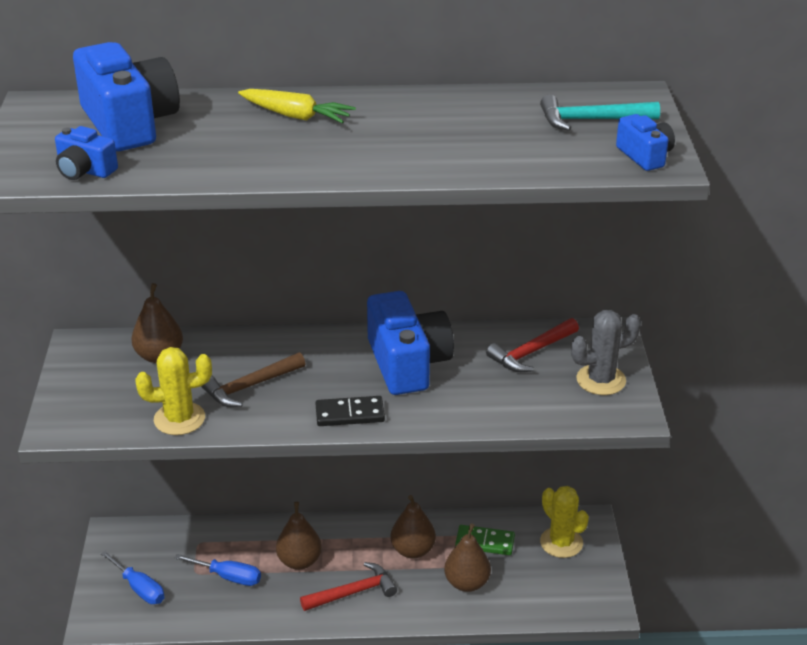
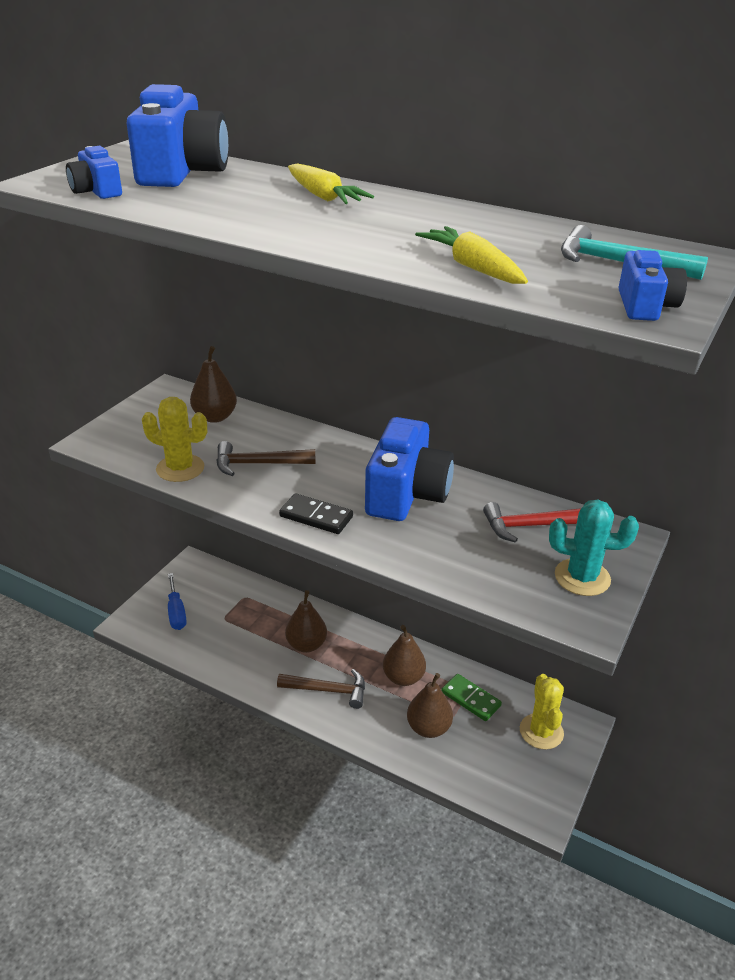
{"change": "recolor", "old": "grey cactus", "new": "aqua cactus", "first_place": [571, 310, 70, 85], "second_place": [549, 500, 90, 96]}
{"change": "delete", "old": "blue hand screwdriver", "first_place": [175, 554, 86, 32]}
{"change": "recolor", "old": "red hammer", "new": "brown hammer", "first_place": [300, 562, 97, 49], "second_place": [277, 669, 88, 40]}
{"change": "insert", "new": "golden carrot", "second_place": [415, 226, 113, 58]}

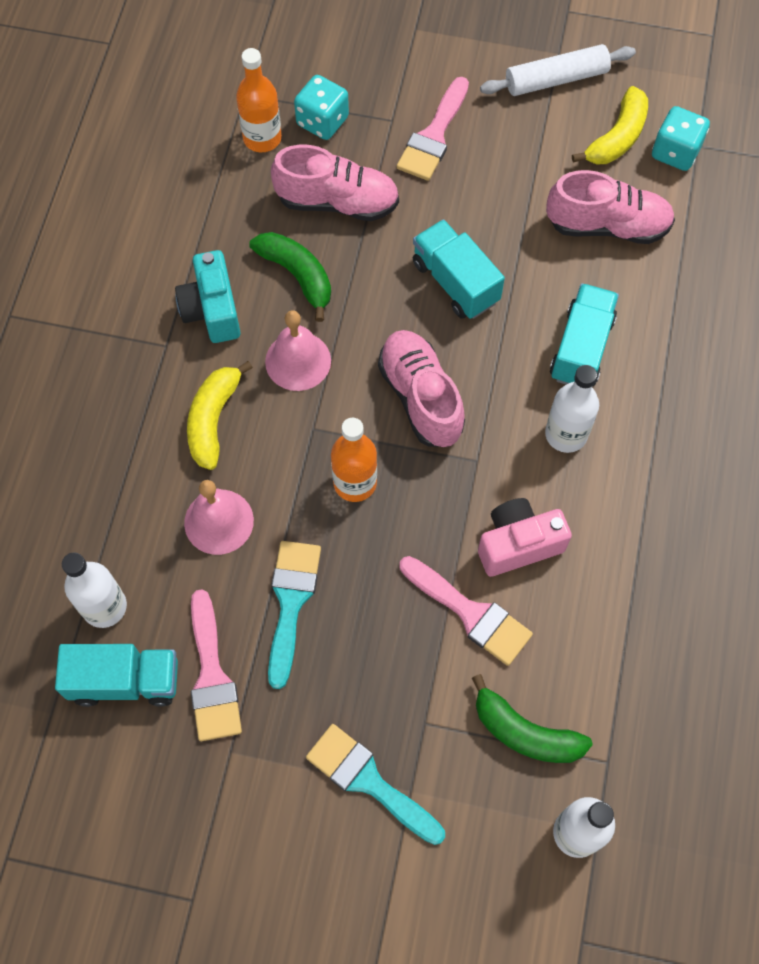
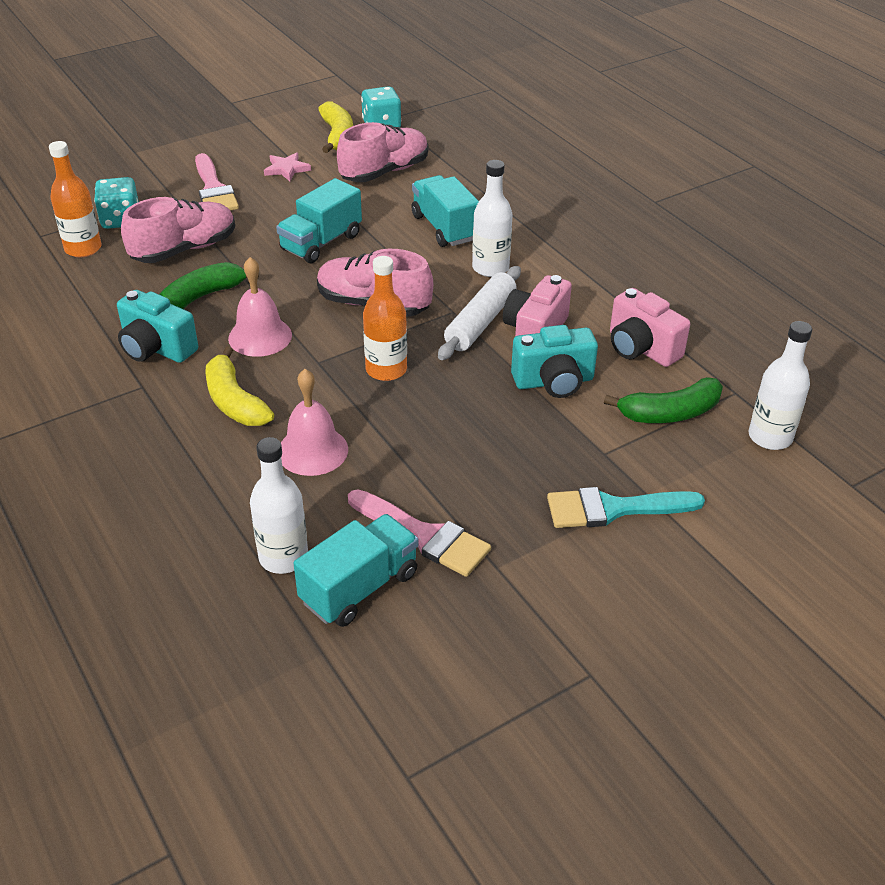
{"change": "move", "old": "white dough roller", "first_place": [480, 44, 156, 52], "second_place": [438, 266, 83, 94]}
{"change": "rotate", "old": "aqua truck", "first_place": [413, 219, 92, 100], "second_place": [276, 178, 86, 85], "degrees": -60}
{"change": "rotate", "old": "leaf-green banana fruit", "first_place": [249, 232, 82, 90], "second_place": [159, 262, 100, 47], "degrees": -45}
{"change": "delete", "old": "aqua brush", "first_place": [268, 541, 53, 148]}
{"change": "replace", "old": "rose-pink brush", "new": "aqua camera", "first_place": [400, 556, 133, 110], "second_place": [511, 325, 87, 73]}
{"change": "insert", "new": "rose-pink star", "second_place": [264, 153, 47, 28]}
{"change": "insert", "new": "rose-pink camera", "second_place": [610, 288, 80, 79]}

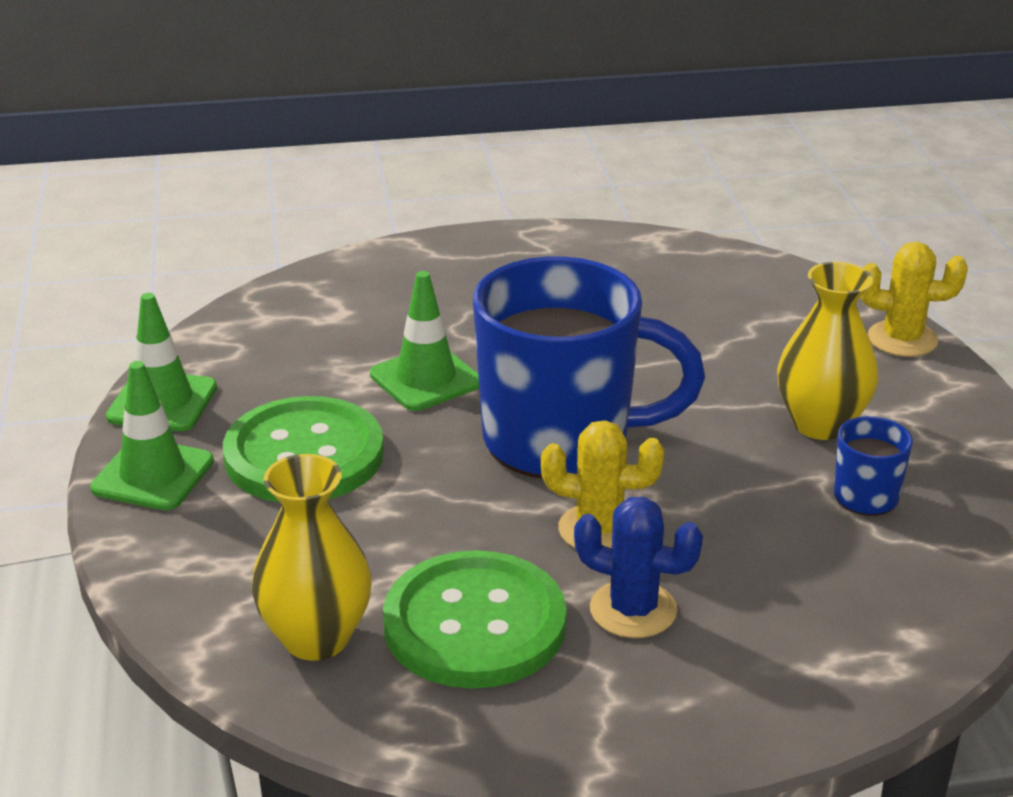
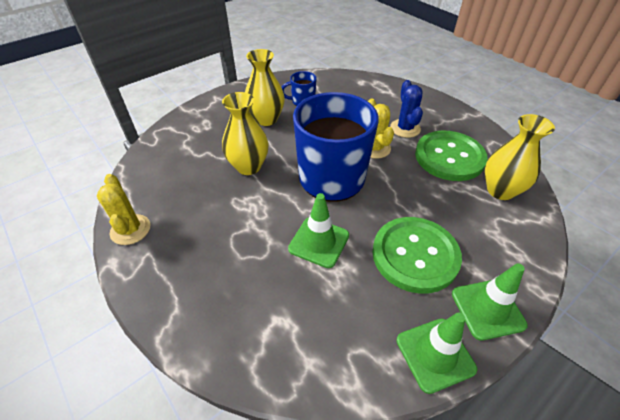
{"change": "move", "old": "golden cactus", "first_place": [861, 242, 107, 115], "second_place": [97, 174, 53, 71]}
{"change": "insert", "new": "golden flower vase", "second_place": [222, 92, 47, 83]}

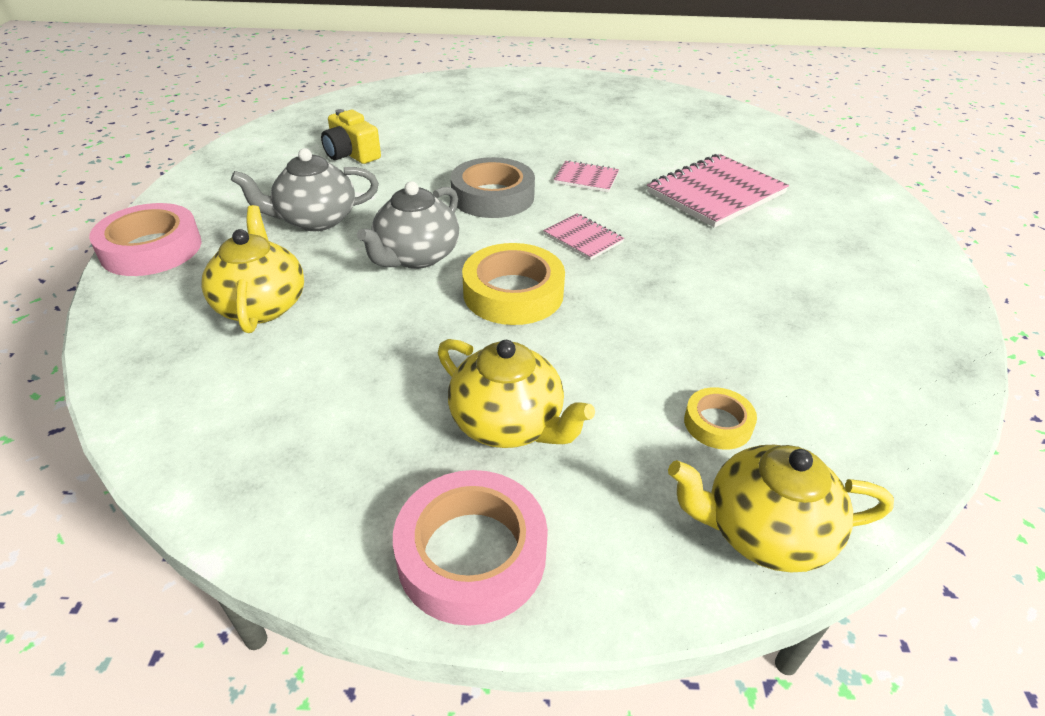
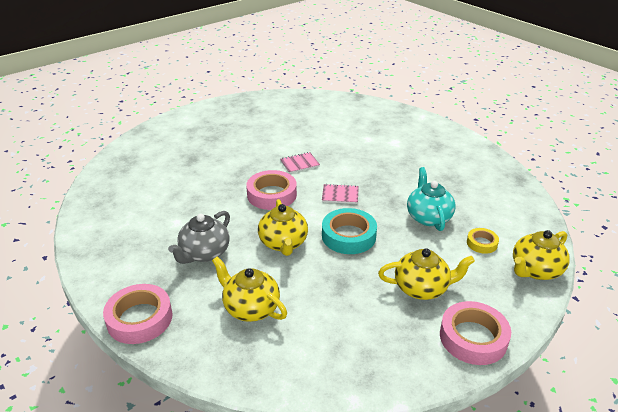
{"change": "delete", "old": "golden camera", "first_place": [321, 109, 60, 55]}
{"change": "delete", "old": "rose-pink notebook", "first_place": [647, 154, 142, 74]}
{"change": "recolor", "old": "grey tape", "new": "rose-pink tape", "first_place": [451, 157, 84, 61], "second_place": [246, 170, 51, 40]}
{"change": "recolor", "old": "grey china teapot", "new": "golden china teapot", "first_place": [357, 181, 102, 88], "second_place": [258, 199, 50, 57]}
{"change": "recolor", "old": "golden tape", "new": "aqua tape", "first_place": [462, 243, 103, 82], "second_place": [322, 208, 55, 46]}
{"change": "insert", "new": "aqua china teapot", "second_place": [407, 167, 49, 64]}

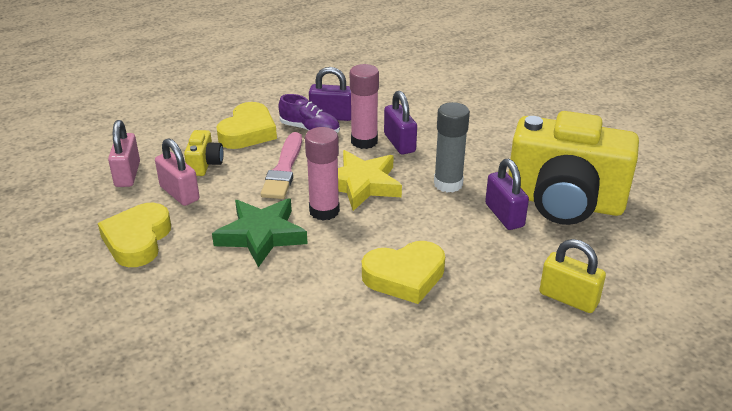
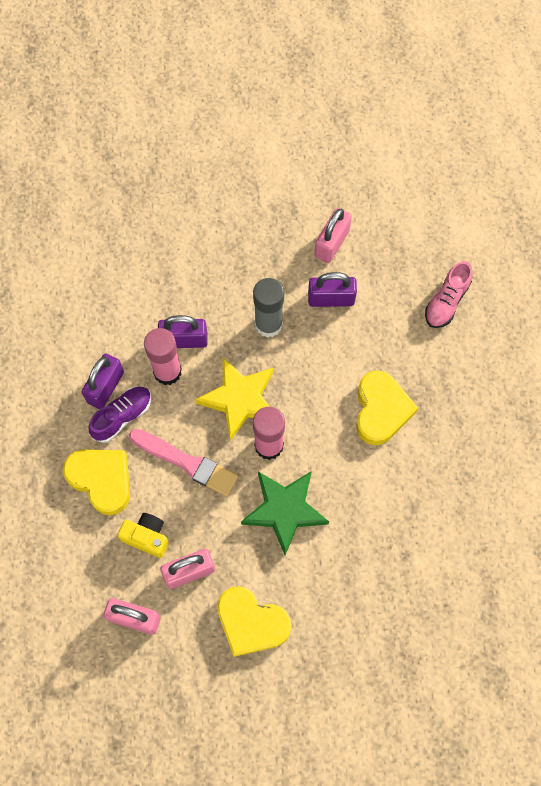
{"change": "replace", "old": "golden camera", "new": "rose-pink padlock", "first_place": [509, 111, 130, 114], "second_place": [314, 208, 38, 55]}
{"change": "replace", "old": "golden padlock", "new": "rose-pink shoe", "first_place": [539, 239, 67, 74], "second_place": [425, 261, 48, 67]}

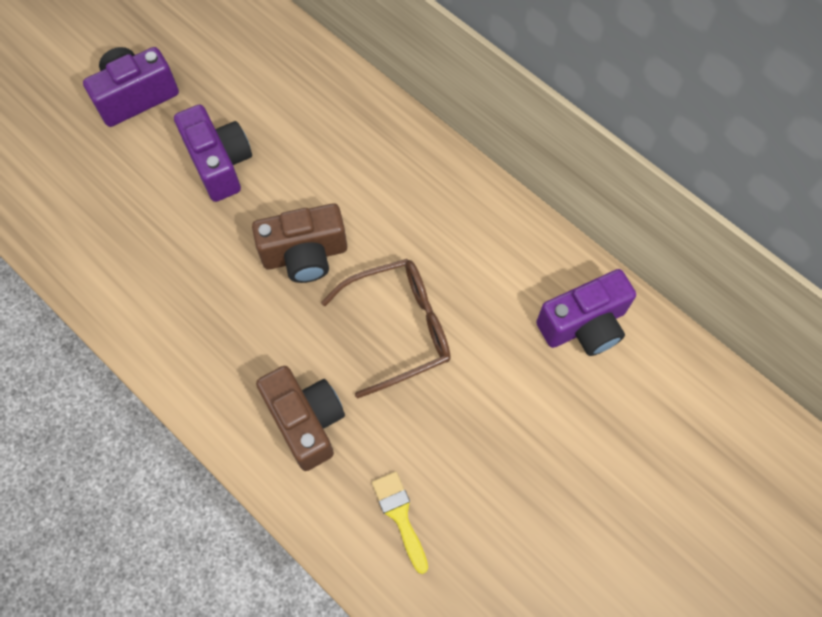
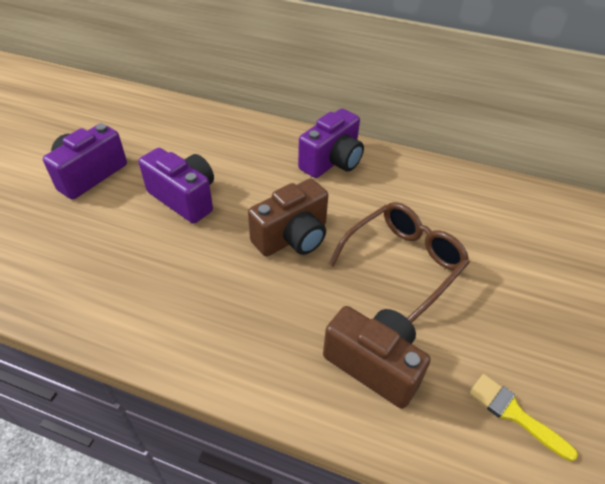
{"change": "move", "old": "royal purple camera", "first_place": [536, 269, 100, 87], "second_place": [298, 109, 66, 69]}

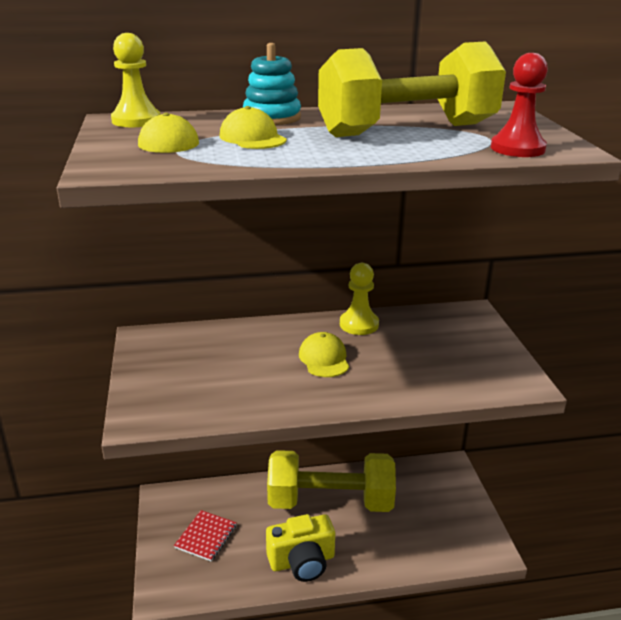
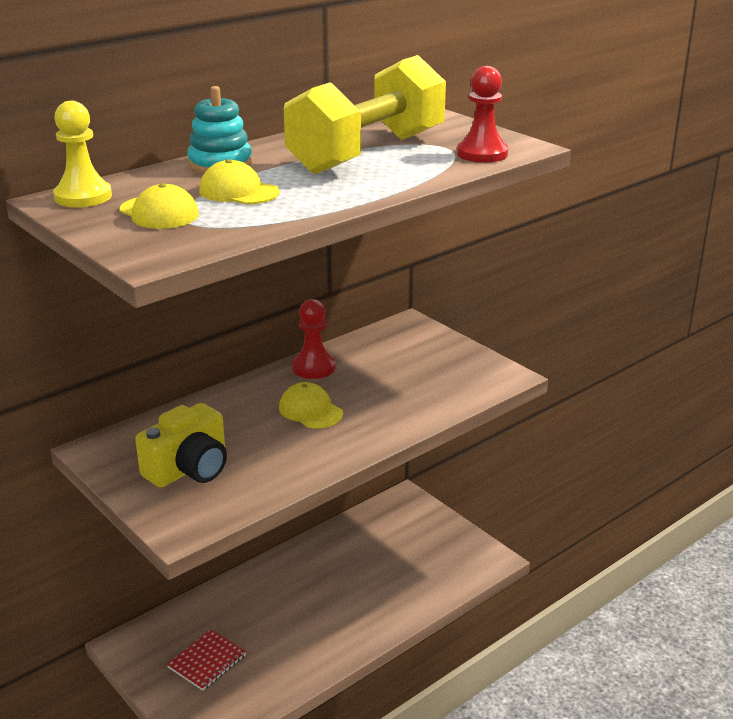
{"change": "recolor", "old": "golden pawn", "new": "red pawn", "first_place": [340, 263, 39, 72], "second_place": [292, 299, 44, 80]}
{"change": "delete", "old": "golden hand weight", "first_place": [267, 450, 129, 62]}
{"change": "rotate", "old": "red notebook", "first_place": [174, 510, 63, 51], "second_place": [167, 630, 79, 61], "degrees": 45}
{"change": "move", "old": "golden camera", "first_place": [266, 514, 69, 68], "second_place": [135, 403, 92, 85]}

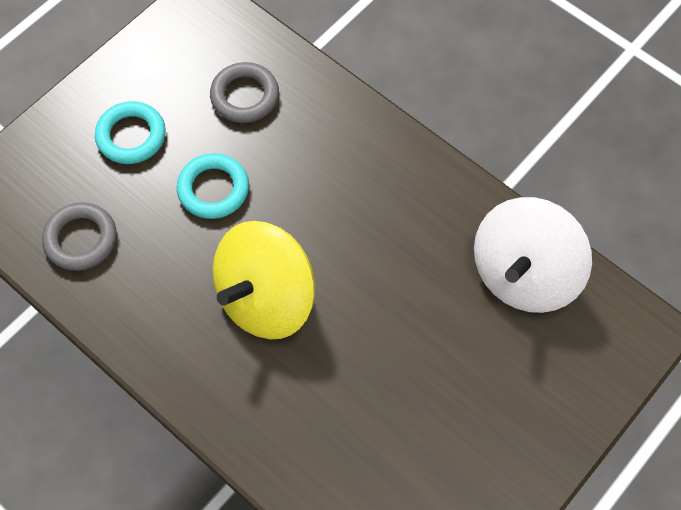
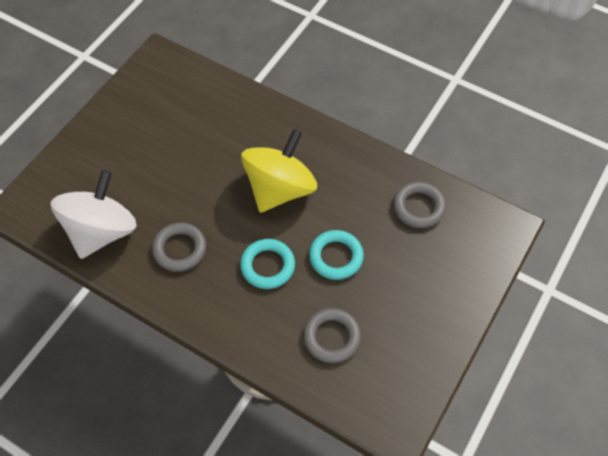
{"change": "move", "old": "aqua torus", "first_place": [95, 101, 71, 63], "second_place": [240, 239, 55, 50]}
{"change": "insert", "new": "grey torus", "second_place": [152, 223, 54, 49]}

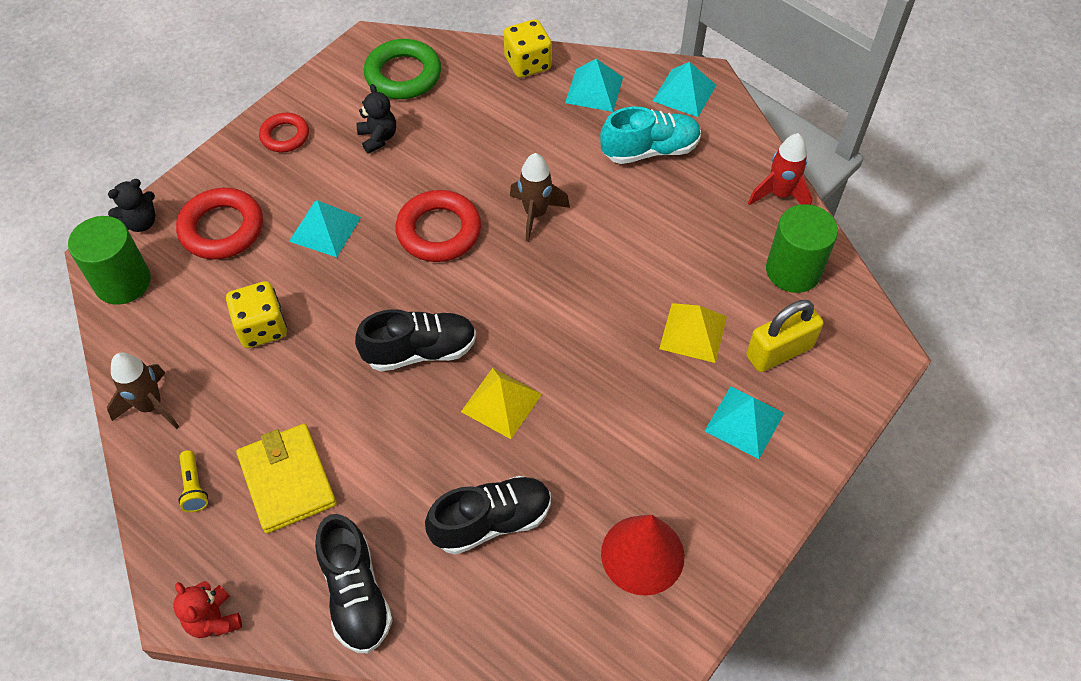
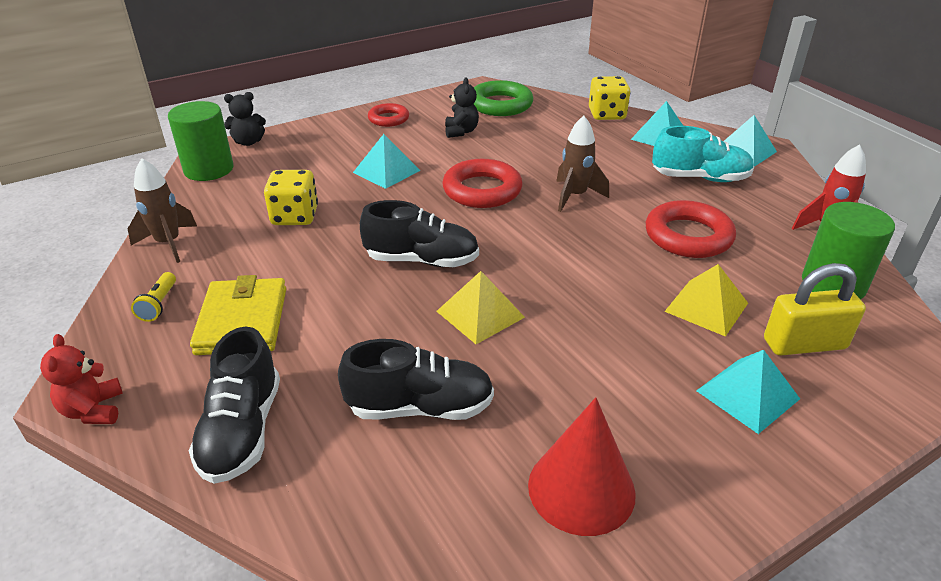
{"change": "move", "old": "red torus", "first_place": [176, 188, 87, 71], "second_place": [646, 200, 90, 58]}

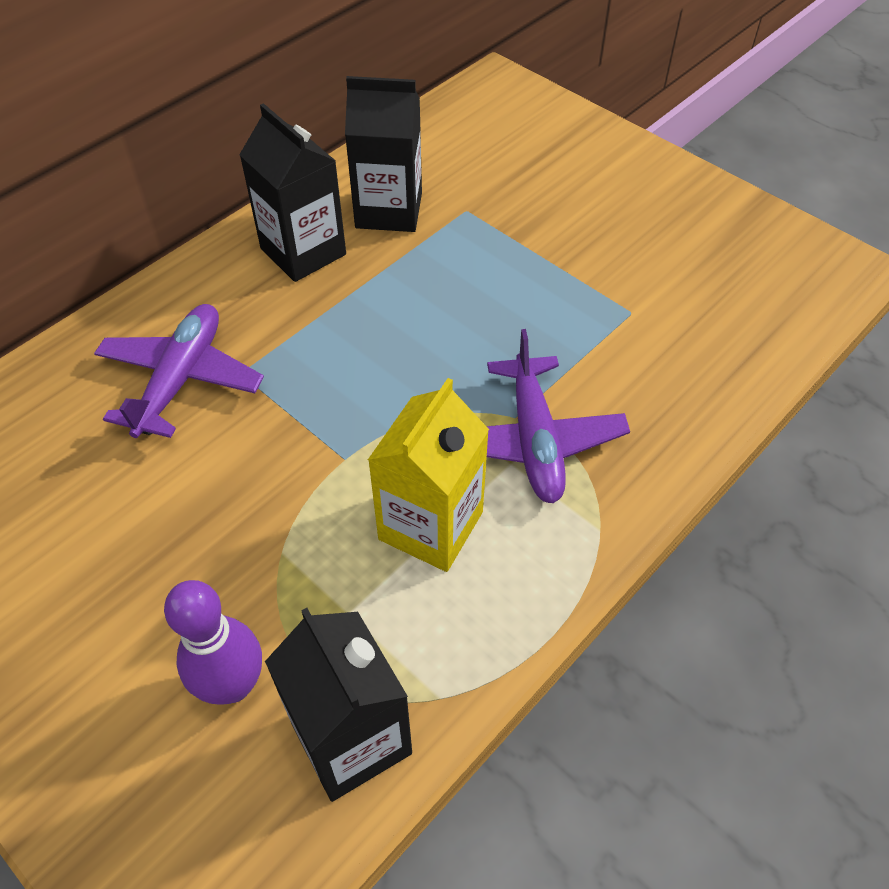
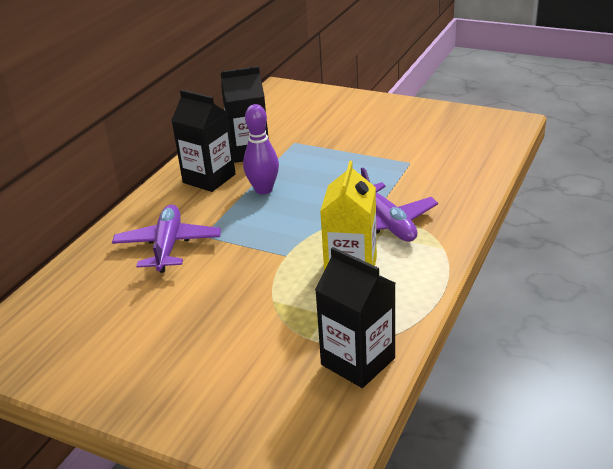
{"change": "move", "old": "royal purple bowling pin", "first_place": [164, 580, 98, 125], "second_place": [243, 104, 36, 90]}

